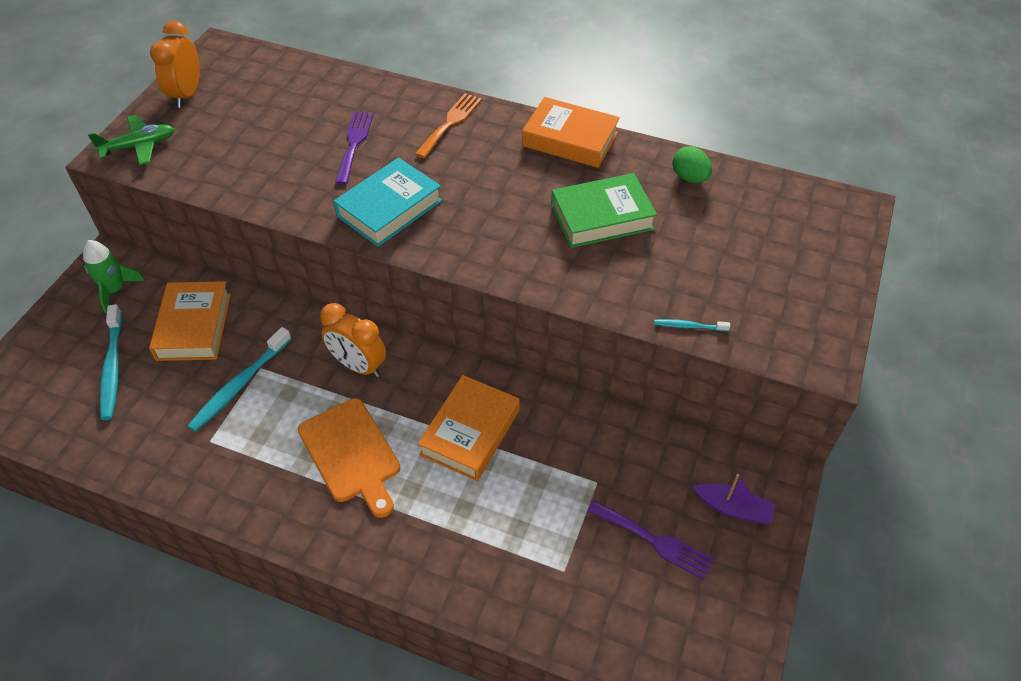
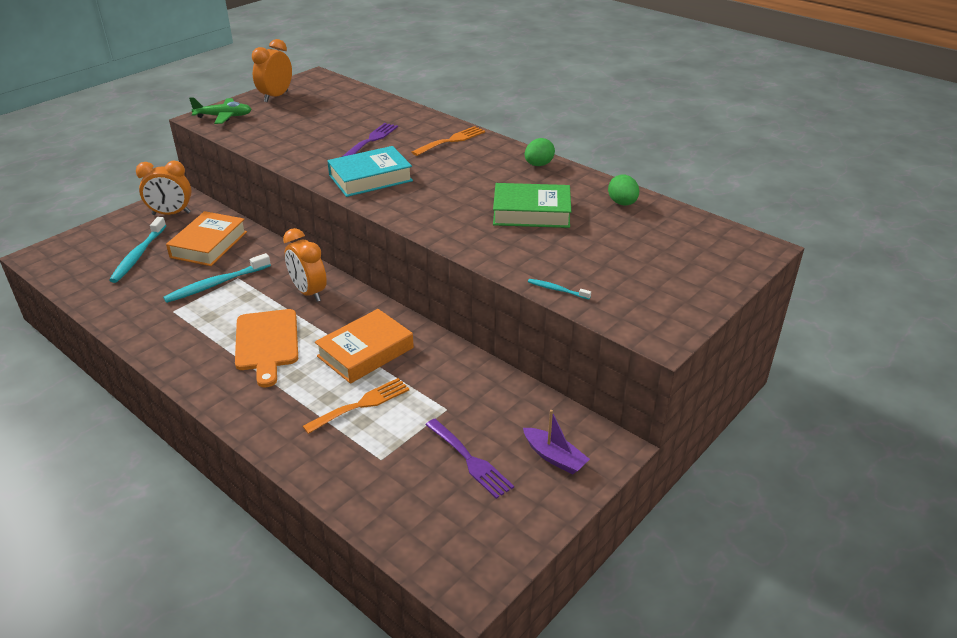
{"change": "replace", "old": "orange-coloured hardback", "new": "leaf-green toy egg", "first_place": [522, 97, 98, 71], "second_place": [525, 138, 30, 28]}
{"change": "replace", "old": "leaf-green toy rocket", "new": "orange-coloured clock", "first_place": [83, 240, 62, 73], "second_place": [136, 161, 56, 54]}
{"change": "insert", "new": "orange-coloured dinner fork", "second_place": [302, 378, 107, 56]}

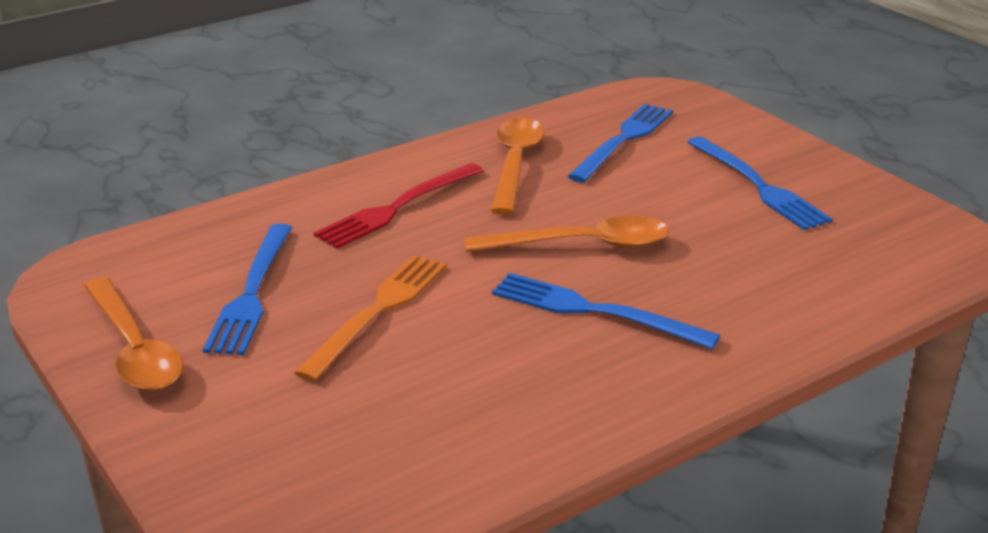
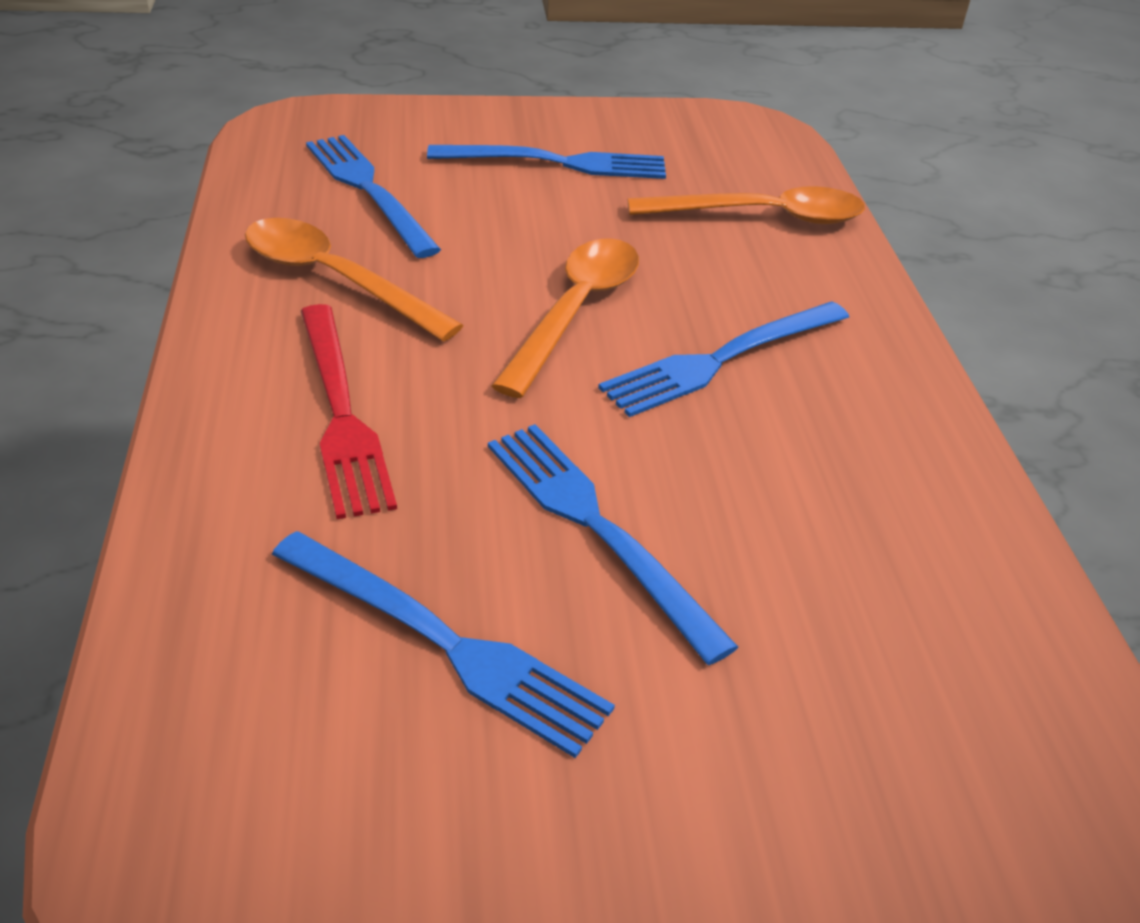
{"change": "recolor", "old": "orange-coloured dinner fork", "new": "blue dinner fork", "first_place": [295, 255, 152, 127], "second_place": [488, 424, 250, 241]}
{"change": "move", "old": "orange-coloured teaspoon", "first_place": [84, 277, 99, 114], "second_place": [627, 186, 238, 38]}

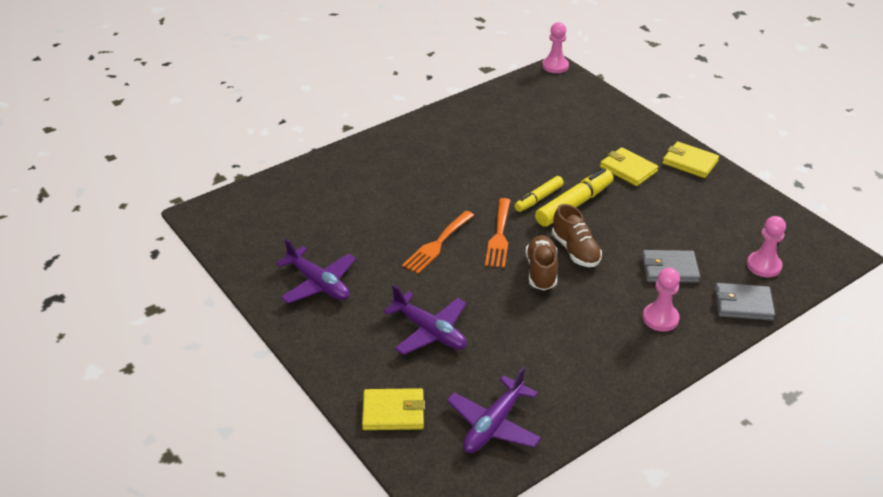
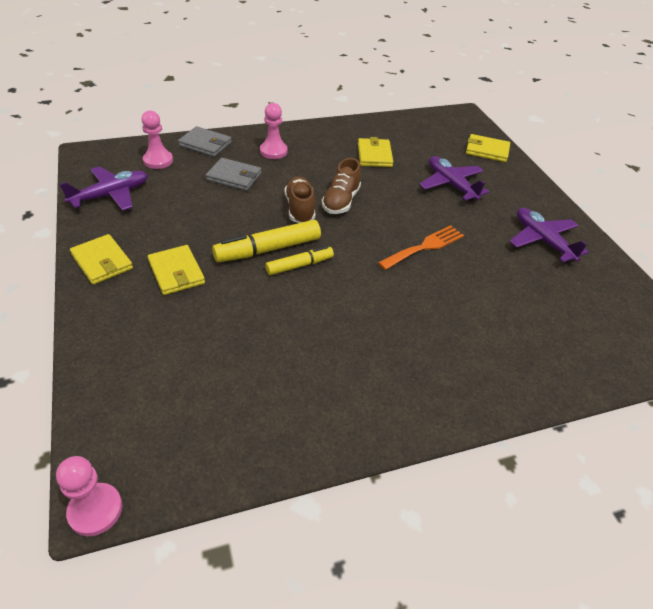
{"change": "delete", "old": "orange-coloured dinner fork", "first_place": [485, 198, 26, 70]}
{"change": "move", "old": "royal purple aeroplane", "first_place": [447, 367, 94, 86], "second_place": [59, 166, 89, 45]}
{"change": "insert", "new": "golden wallet", "second_place": [358, 137, 35, 30]}

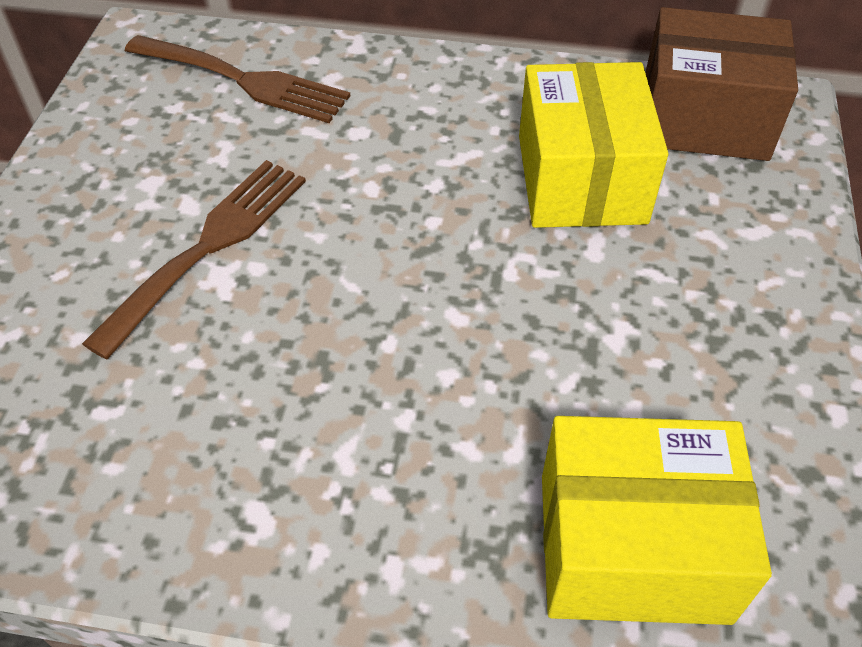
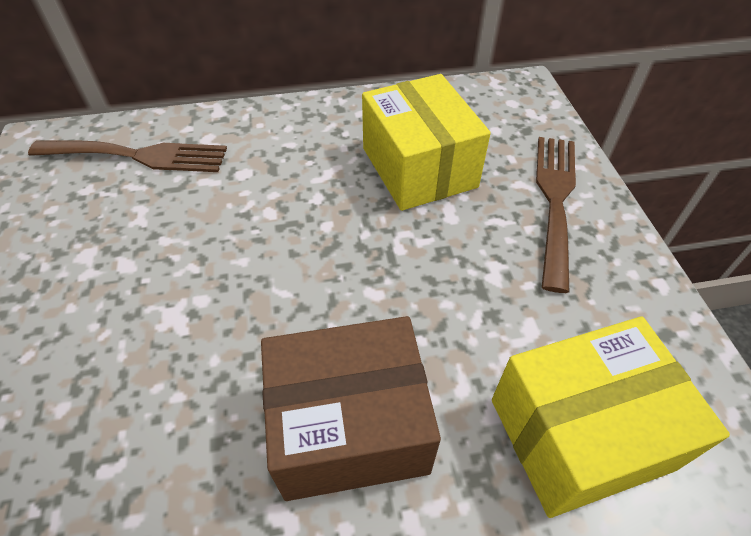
{"change": "move", "old": "brown parcel", "first_place": [645, 7, 153, 154], "second_place": [261, 316, 180, 185]}
{"change": "move", "old": "brown dinner fork", "first_place": [82, 160, 224, 200], "second_place": [536, 137, 40, 156]}

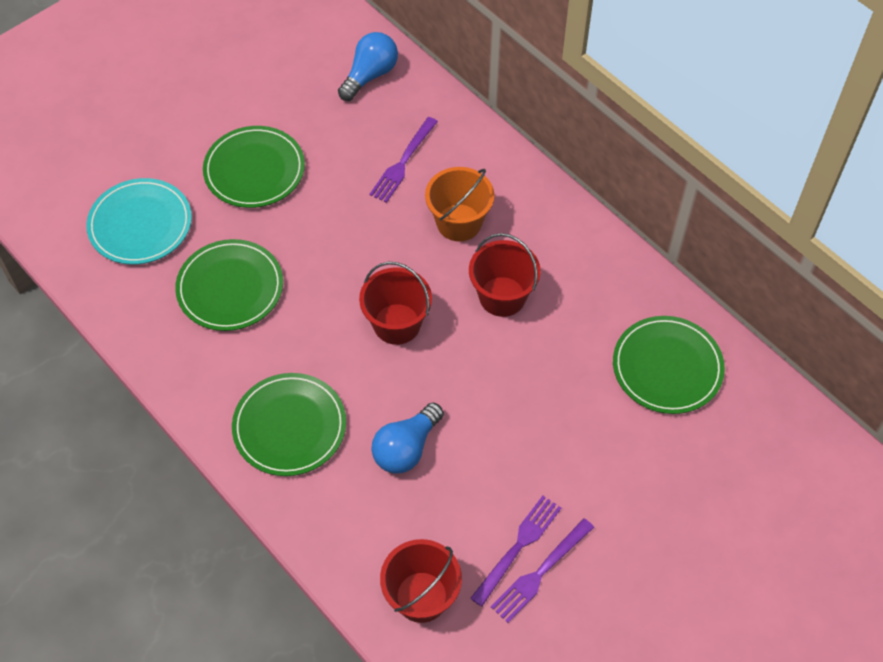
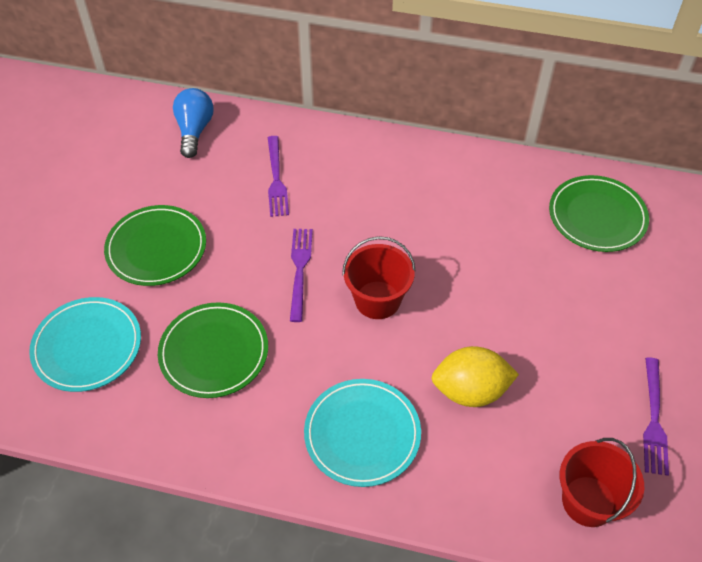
{"change": "delete", "old": "orange-coloured sand bucket", "first_place": [425, 167, 69, 75]}
{"change": "delete", "old": "red sand bucket", "first_place": [469, 233, 72, 84]}
{"change": "recolor", "old": "leaf-green plate", "new": "aqua plate", "first_place": [232, 373, 114, 103], "second_place": [304, 379, 117, 108]}
{"change": "replace", "old": "blue bulb", "new": "golden citrus fruit", "first_place": [372, 402, 72, 72], "second_place": [431, 346, 88, 61]}
{"change": "move", "old": "royal purple dinner fork", "first_place": [470, 496, 91, 111], "second_place": [290, 229, 23, 93]}

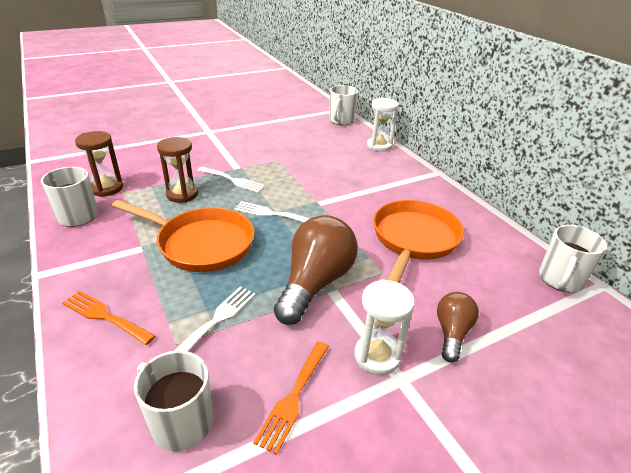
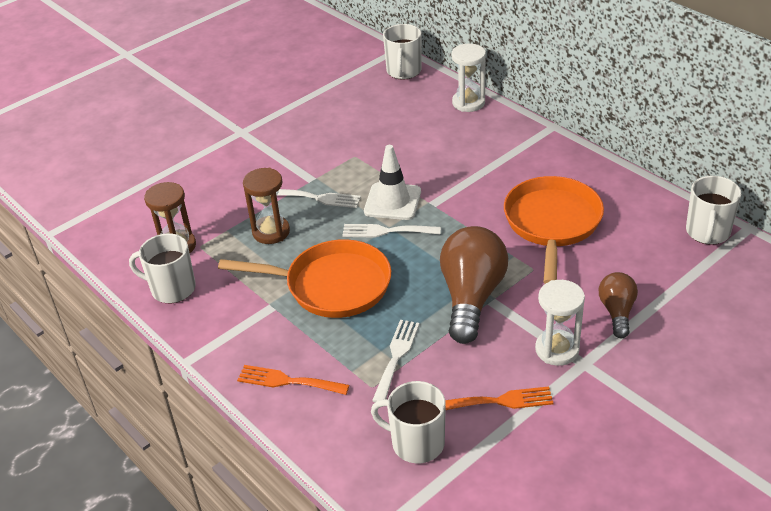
{"change": "rotate", "old": "orange-coloured dinner fork", "first_place": [253, 341, 76, 114], "second_place": [445, 386, 108, 24], "degrees": -105}
{"change": "insert", "new": "white safety cone", "second_place": [364, 145, 57, 75]}

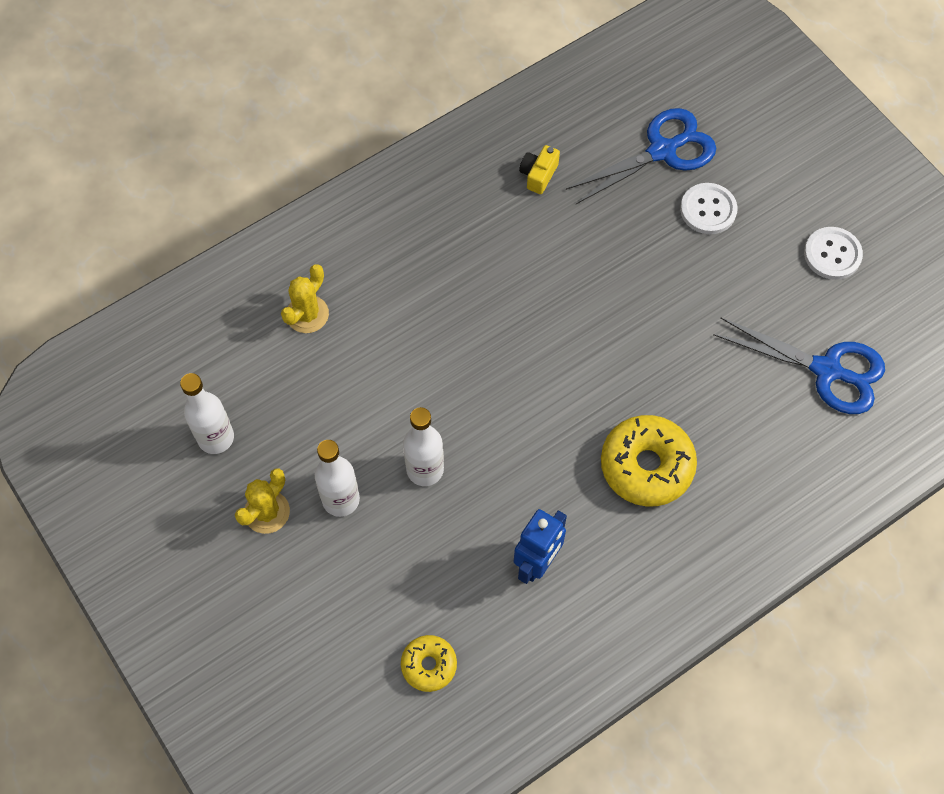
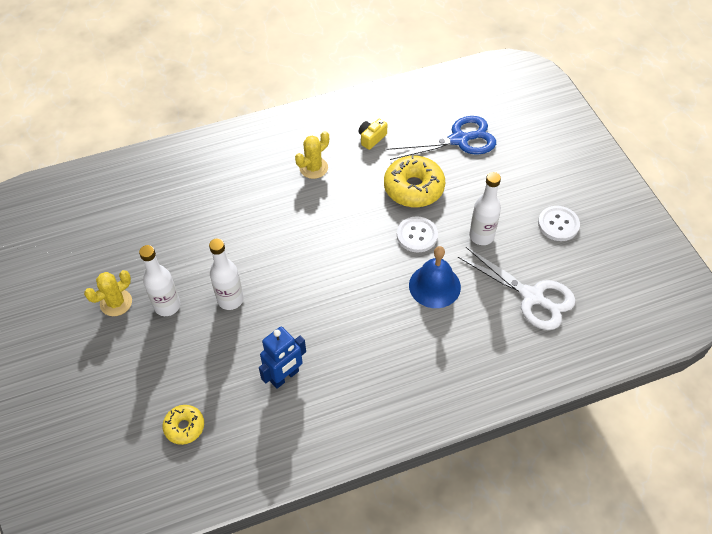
{"change": "move", "old": "white shirt button", "first_place": [680, 183, 58, 51], "second_place": [397, 216, 41, 37]}
{"change": "move", "old": "golden cactus", "first_place": [281, 264, 48, 69], "second_place": [295, 131, 34, 48]}
{"change": "recolor", "old": "blue shears", "new": "white shears", "first_place": [713, 317, 172, 97], "second_place": [458, 247, 118, 83]}
{"change": "move", "old": "white flask", "first_place": [180, 373, 54, 81], "second_place": [469, 172, 32, 73]}
{"change": "move", "old": "golden donut", "first_place": [601, 415, 96, 91], "second_place": [384, 154, 61, 53]}
{"change": "insert", "new": "blue school bell", "second_place": [409, 246, 52, 62]}

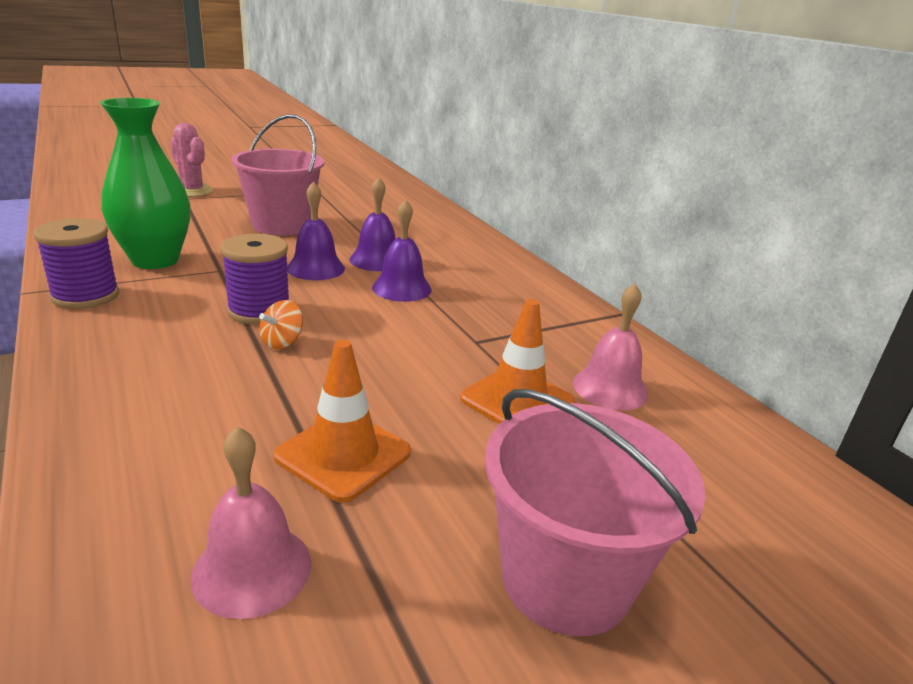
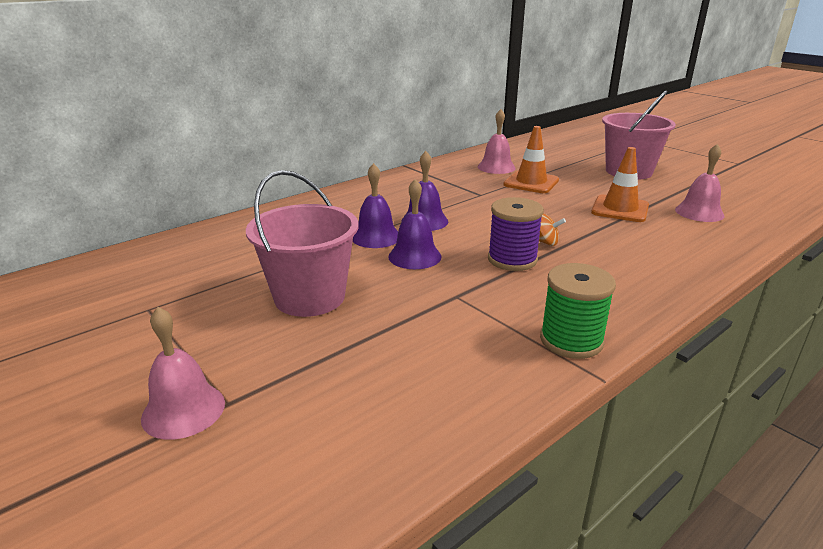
{"change": "delete", "old": "leaf-green flower vase", "first_place": [100, 98, 90, 171]}
{"change": "replace", "old": "rose-pink cactus", "new": "rose-pink school bell", "first_place": [170, 123, 43, 74], "second_place": [141, 307, 84, 133]}
{"change": "recolor", "old": "royal purple bobbin", "new": "leaf-green bobbin", "first_place": [34, 218, 85, 91], "second_place": [540, 263, 76, 96]}

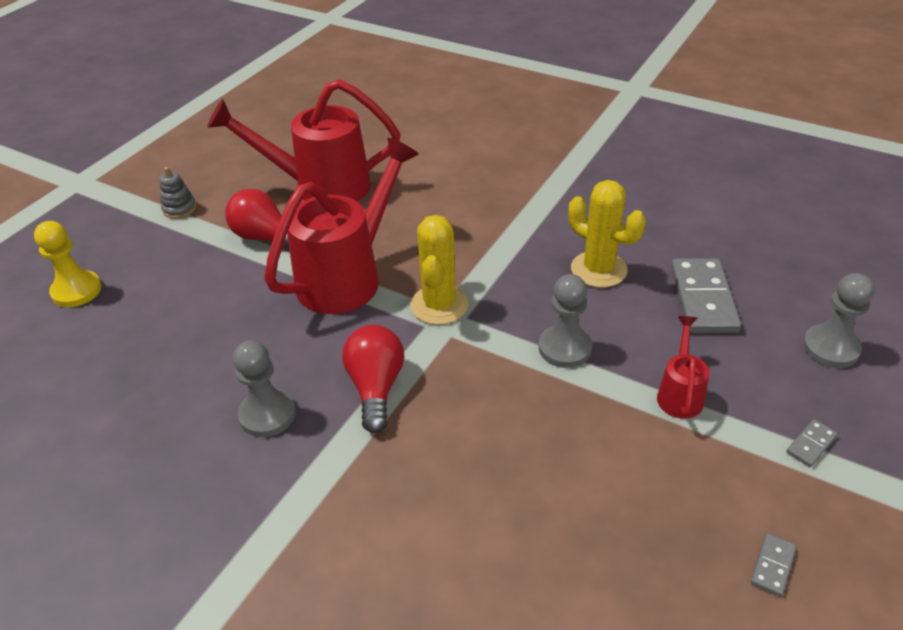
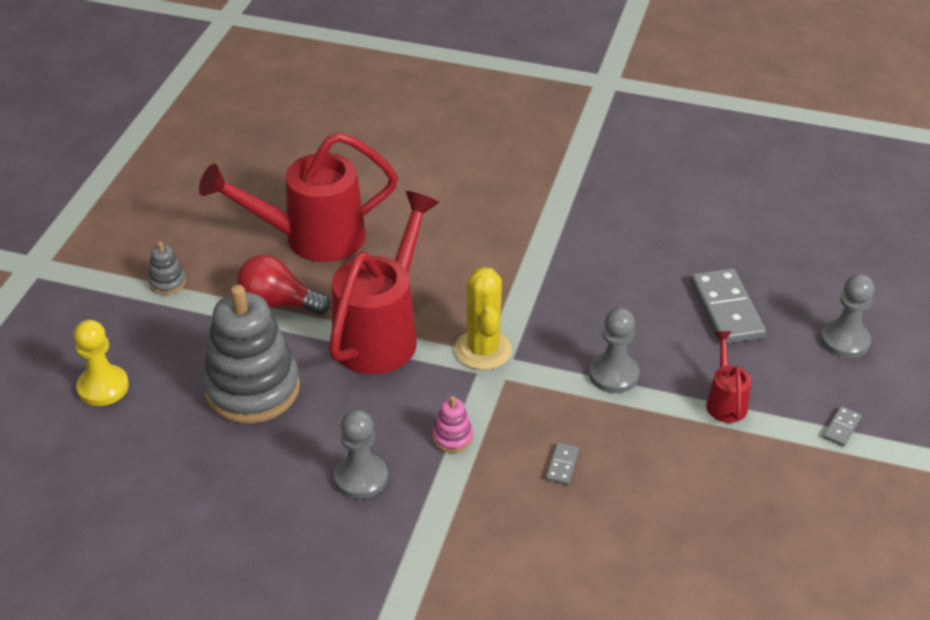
{"change": "delete", "old": "golden cactus", "first_place": [568, 180, 78, 108]}
{"change": "replace", "old": "red bulb", "new": "rose-pink stacking toy", "first_place": [342, 325, 62, 108], "second_place": [432, 396, 41, 57]}
{"change": "move", "old": "grey domino", "first_place": [751, 533, 45, 63], "second_place": [546, 442, 33, 43]}
{"change": "insert", "new": "grey stacking toy", "second_place": [202, 285, 98, 138]}

